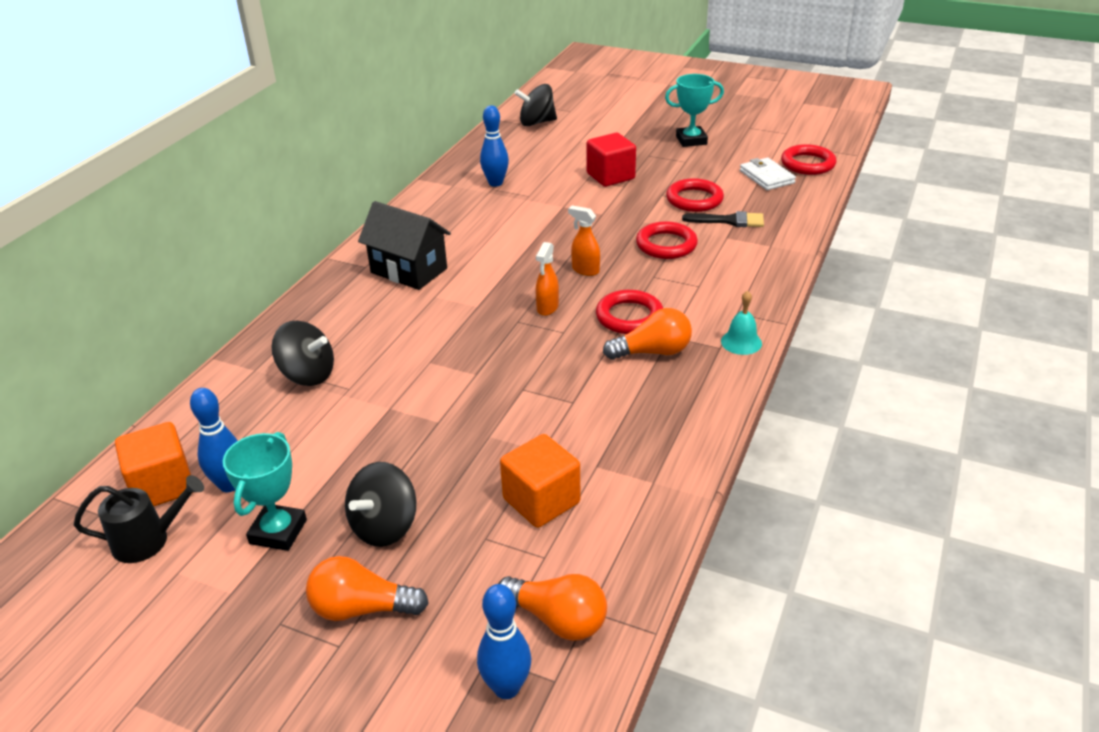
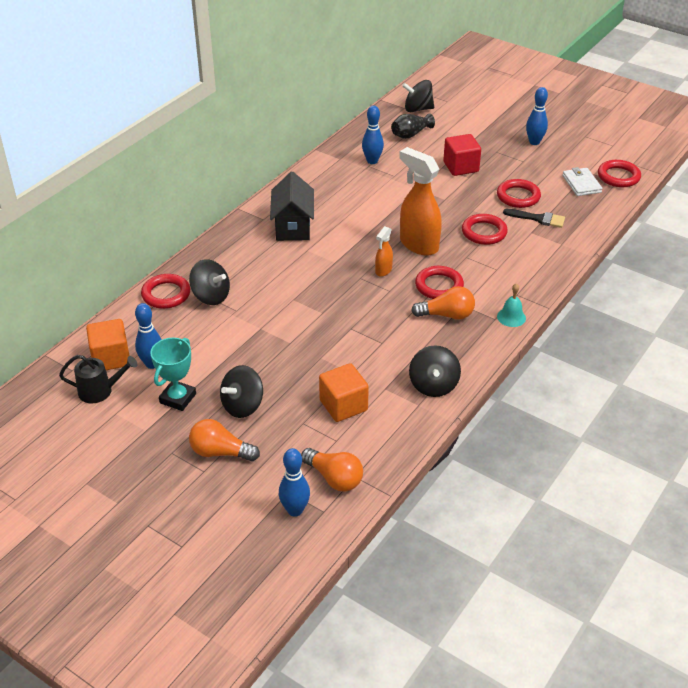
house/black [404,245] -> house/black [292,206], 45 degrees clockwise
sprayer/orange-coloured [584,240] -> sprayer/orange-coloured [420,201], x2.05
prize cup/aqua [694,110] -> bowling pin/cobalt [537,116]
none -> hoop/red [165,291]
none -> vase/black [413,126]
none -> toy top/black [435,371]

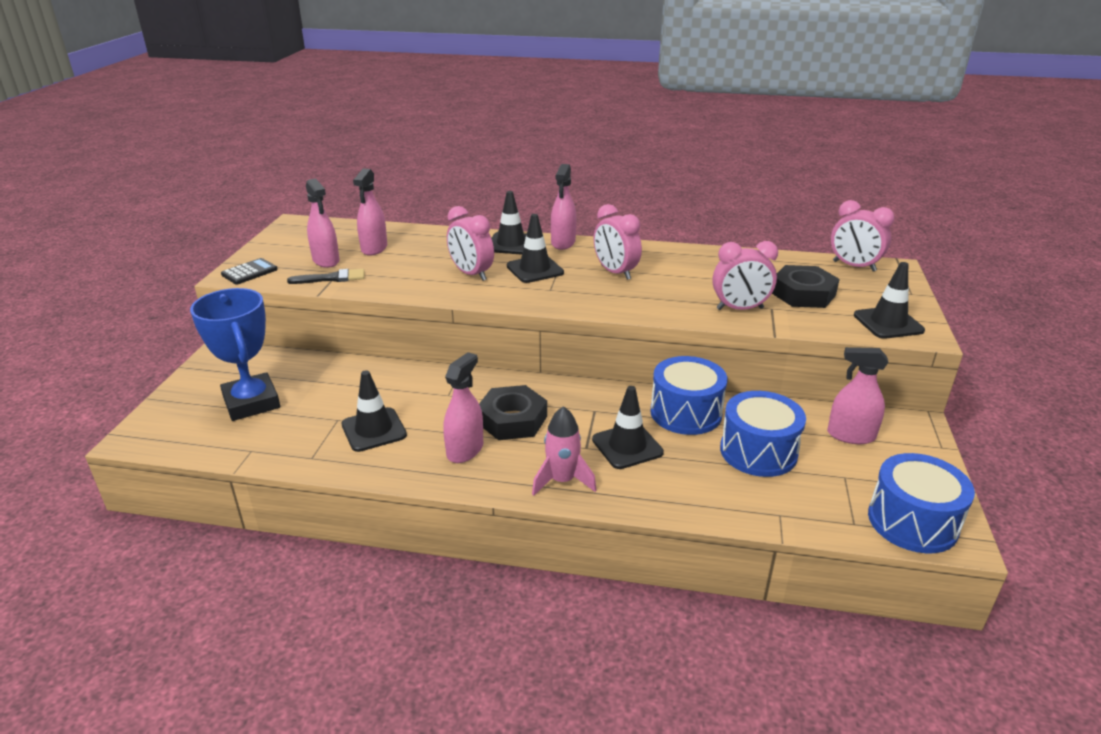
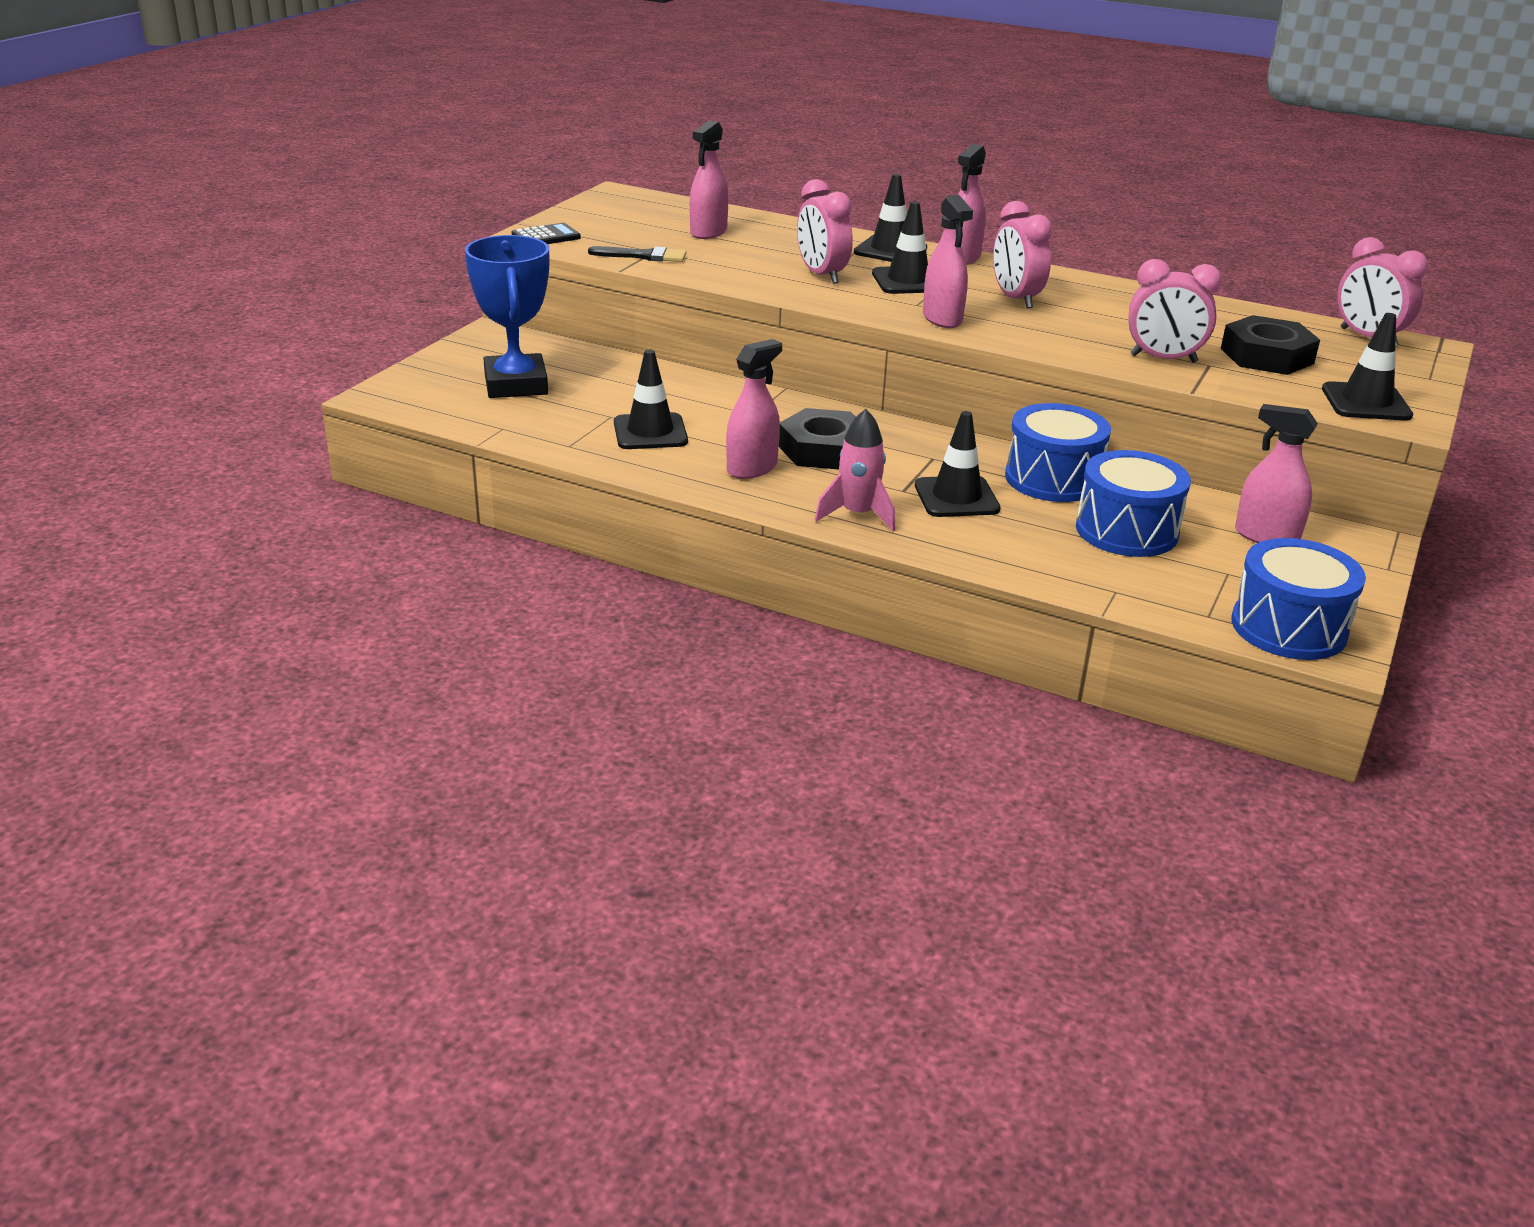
sprayer/rosy [323,223] -> sprayer/rosy [948,261], relocated

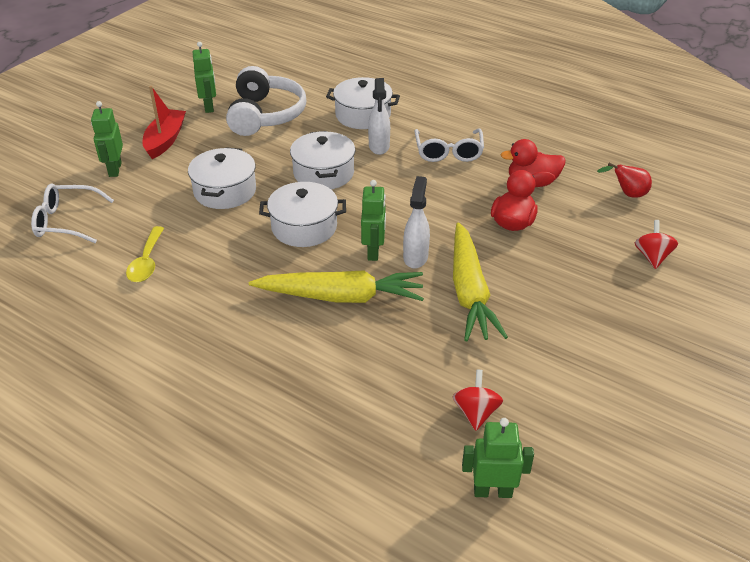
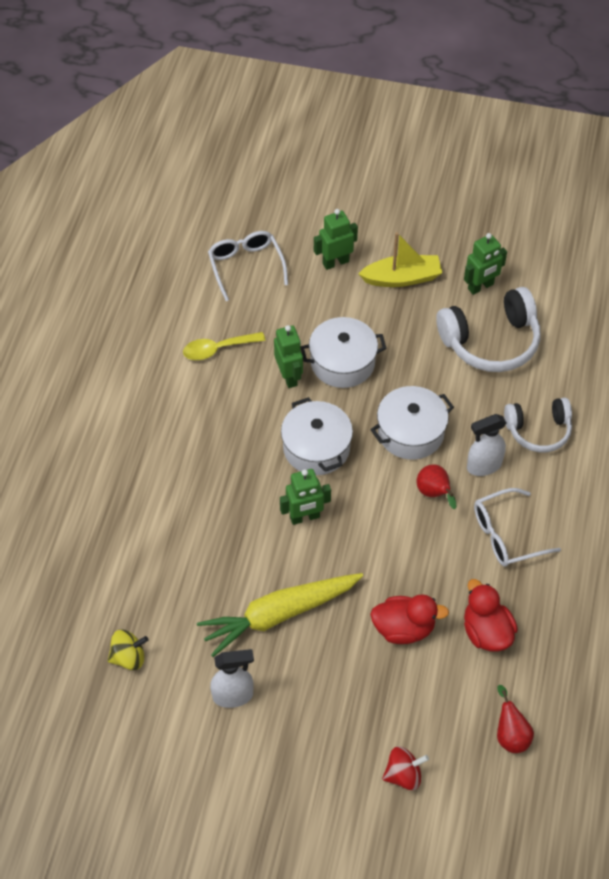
toy boat/red [164,122] -> toy boat/yellow [400,259]
carrot/yellow [336,286] -> none
cooking pot/pure white [363,103] -> over-ear headphones/pure white [538,425]
sprayer/pure white [416,222] -> sprayer/pure white [232,678], relocated
toy top/red [478,400] -> toy top/yellow [128,650]
robot figure/green [498,458] -> robot figure/green [288,356], relocated
none -> pear fruit/red [436,486]

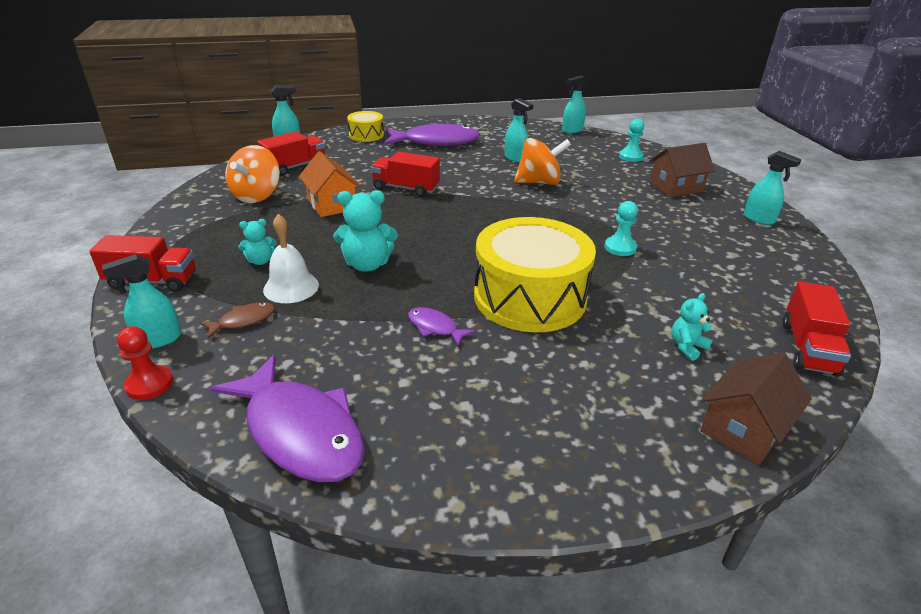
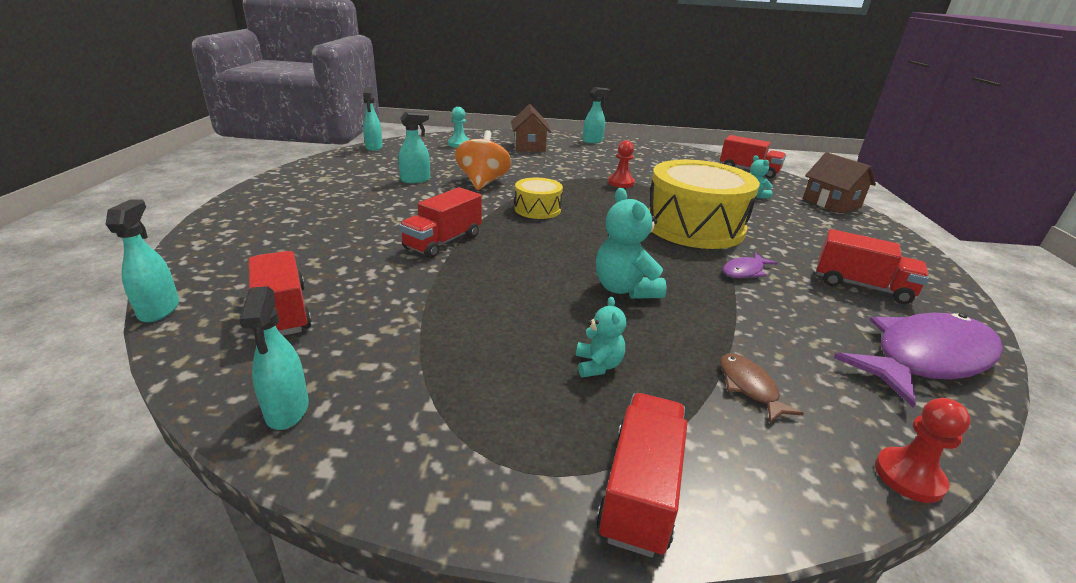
sprayer/aqua [141,301] -> sprayer/aqua [274,358], relocated
toy top/orange-coloured [252,174] -> none
bell/pure white [291,258] -> none
house/orange-coloured [329,184] -> none
stuffed bear/aqua [365,231] -> stuffed bear/aqua [631,243], 150 degrees clockwise
toy drum/yellow [365,126] -> toy drum/yellow [539,198], relocated
fish/purple [432,135] -> none
pawn/aqua [621,228] -> pawn/red [621,164]
none -> truck/red [872,266]

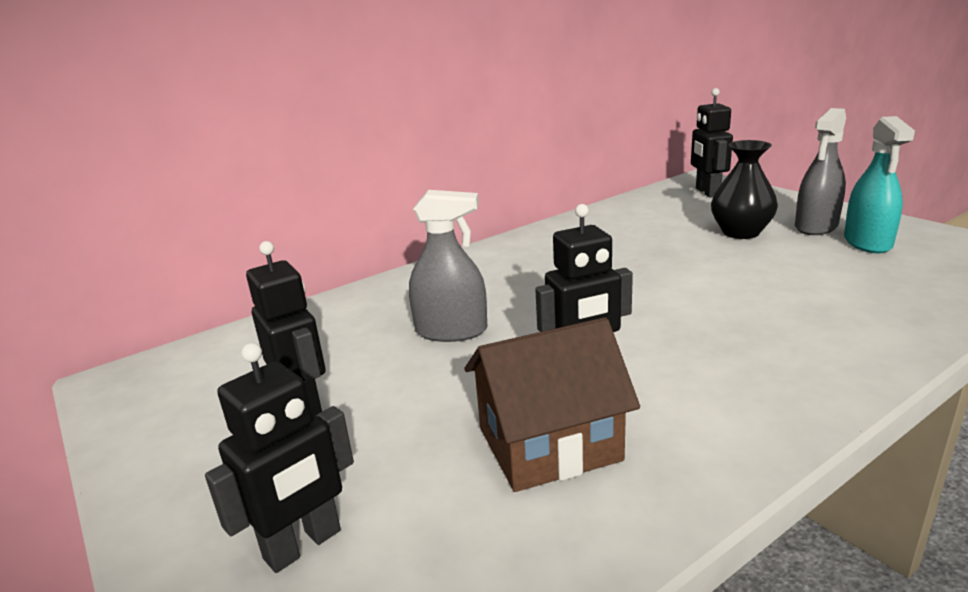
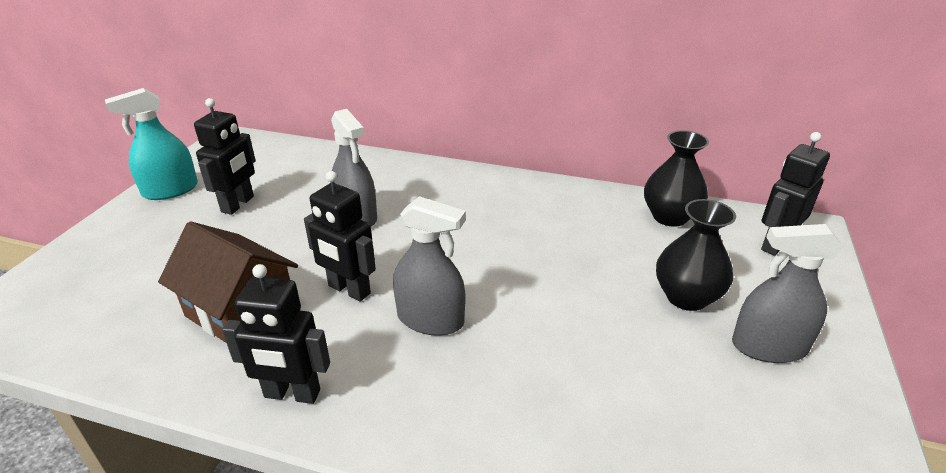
robot figure/black [279,458] -> robot figure/black [276,334], relocated
sprayer/aqua [879,184] -> sprayer/aqua [151,144], relocated
none -> sprayer/grey [429,266]
none -> vase/black [676,178]

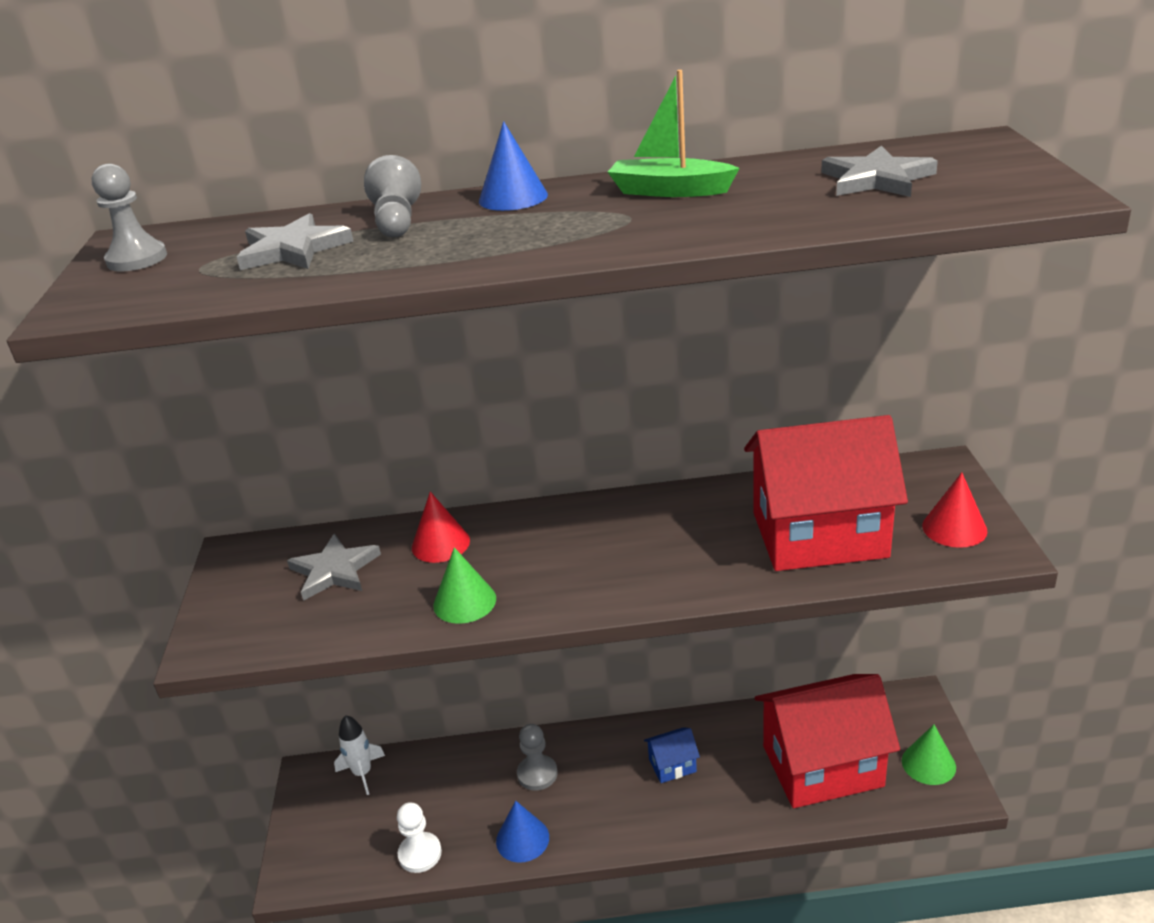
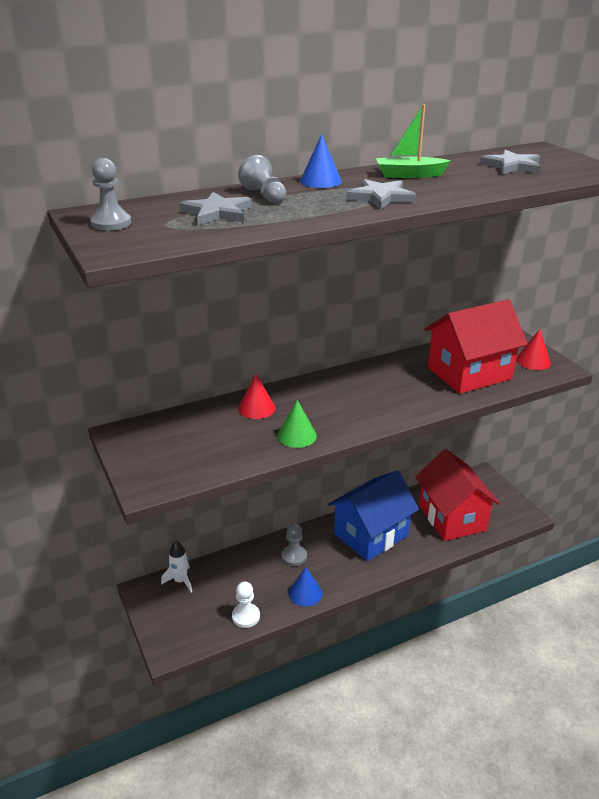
star/grey [334,567] -> star/grey [381,194], relocated
house/cobalt [672,755] -> house/cobalt [373,516], x2.44
house/red [827,741] -> house/red [457,495], 75 degrees counterclockwise
solid cone/green [929,755] -> none

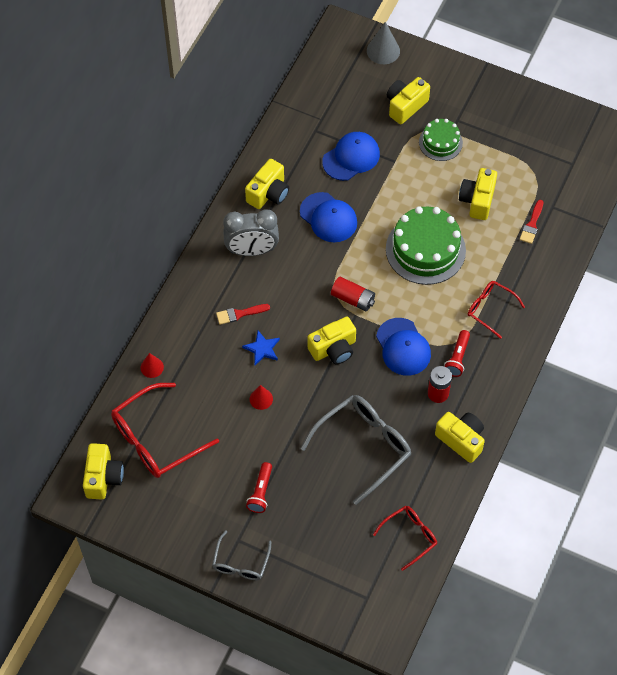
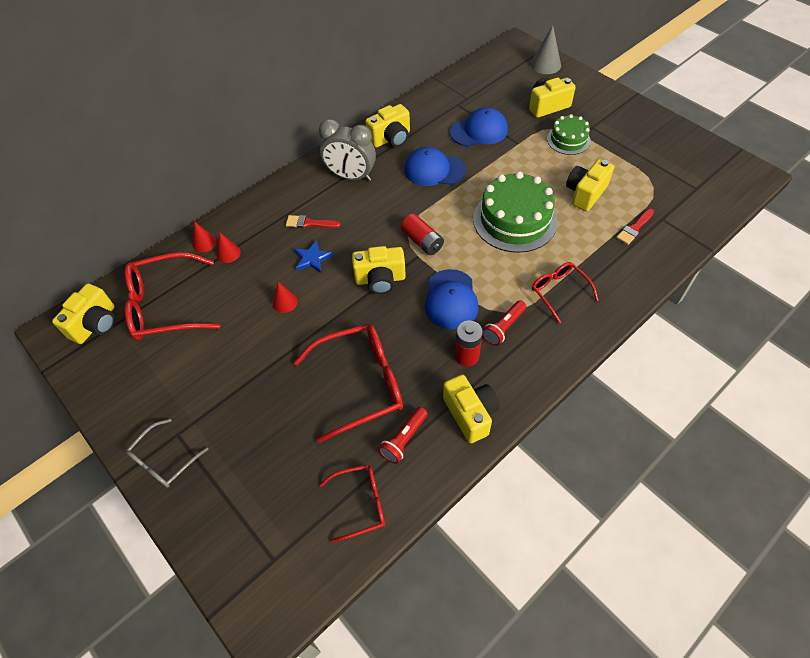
pocket torch/red [259,487] -> pocket torch/red [403,435], relocated
peaked cap/cobalt [328,217] -> peaked cap/cobalt [435,166], 120 degrees clockwise
spectacles/grey [356,450] -> spectacles/red [348,383]
none -> solid cone/red [229,247]

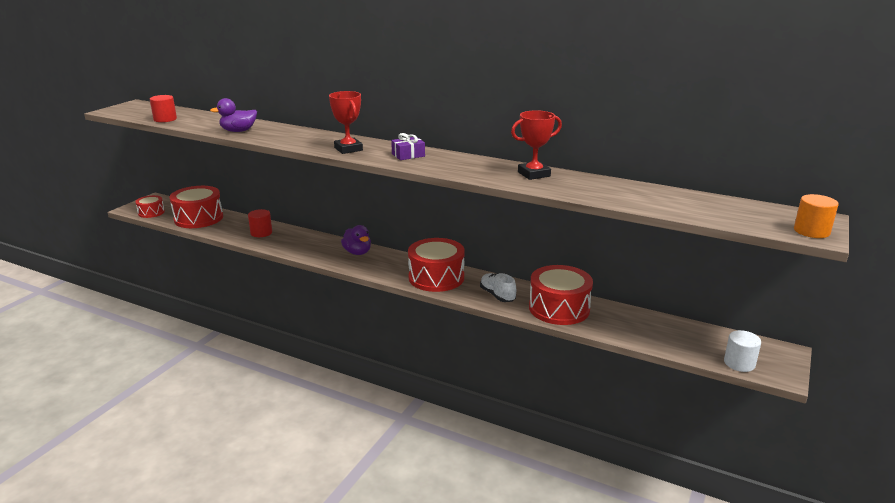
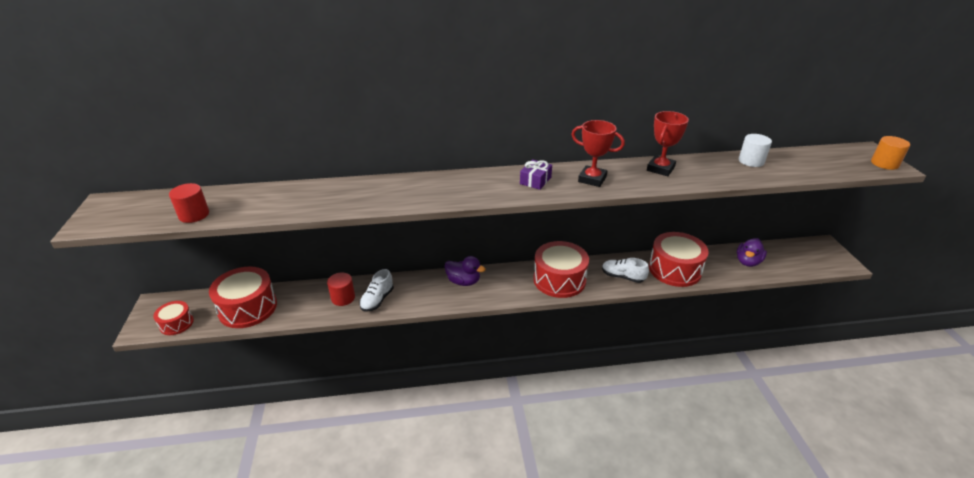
duck/purple [233,115] -> duck/purple [752,252], relocated
prize cup/red [346,122] -> prize cup/red [598,153], relocated
solid cylinder/pure white [742,351] -> solid cylinder/pure white [755,150], relocated
none -> lace-up shoe/pure white [376,290]

